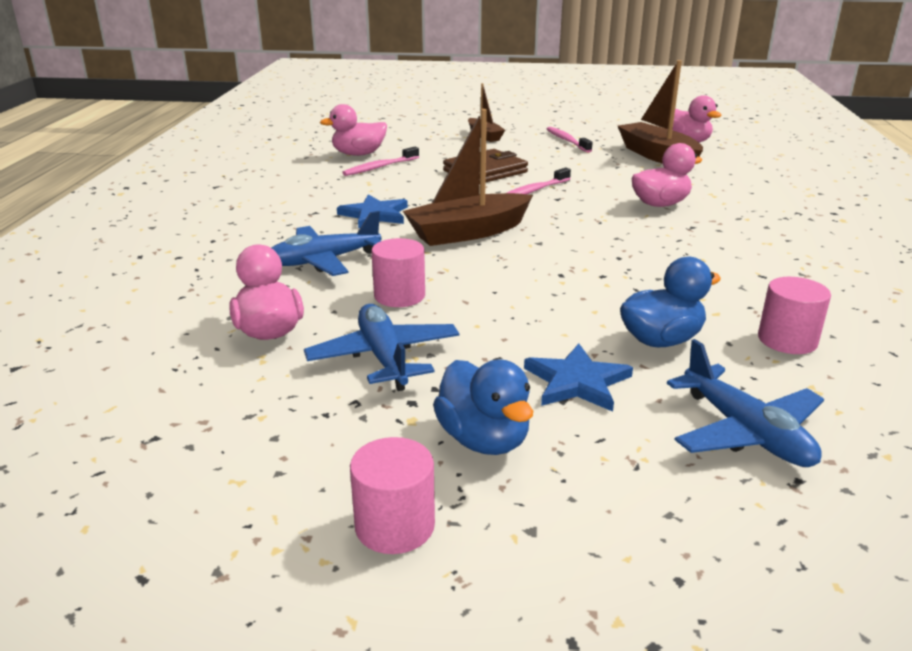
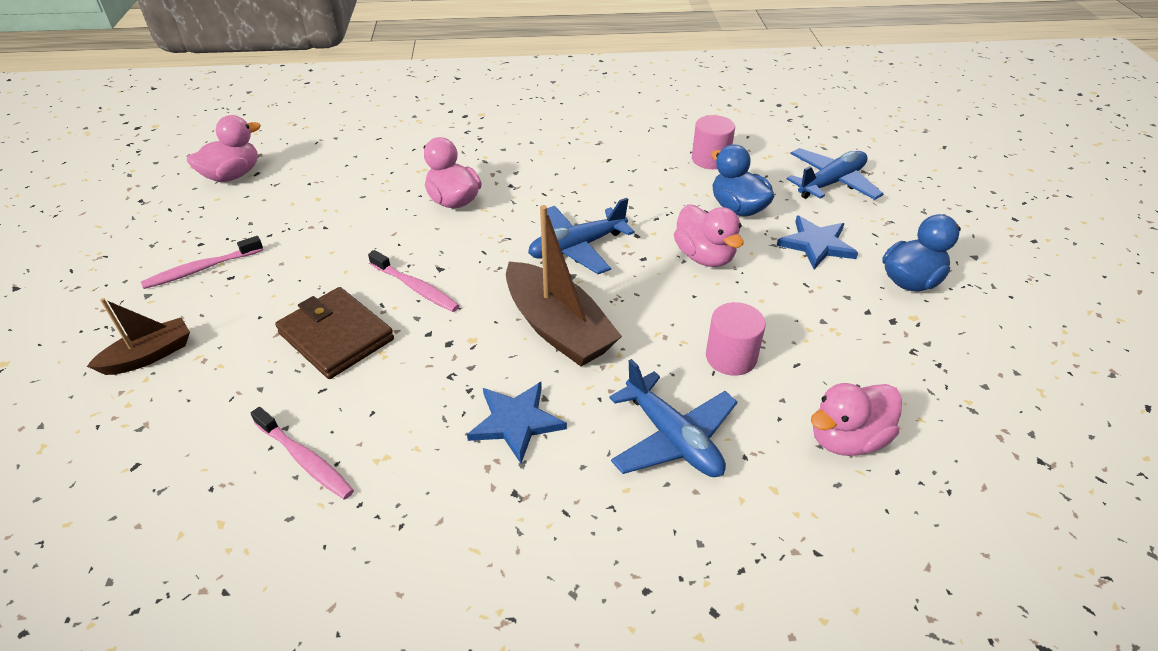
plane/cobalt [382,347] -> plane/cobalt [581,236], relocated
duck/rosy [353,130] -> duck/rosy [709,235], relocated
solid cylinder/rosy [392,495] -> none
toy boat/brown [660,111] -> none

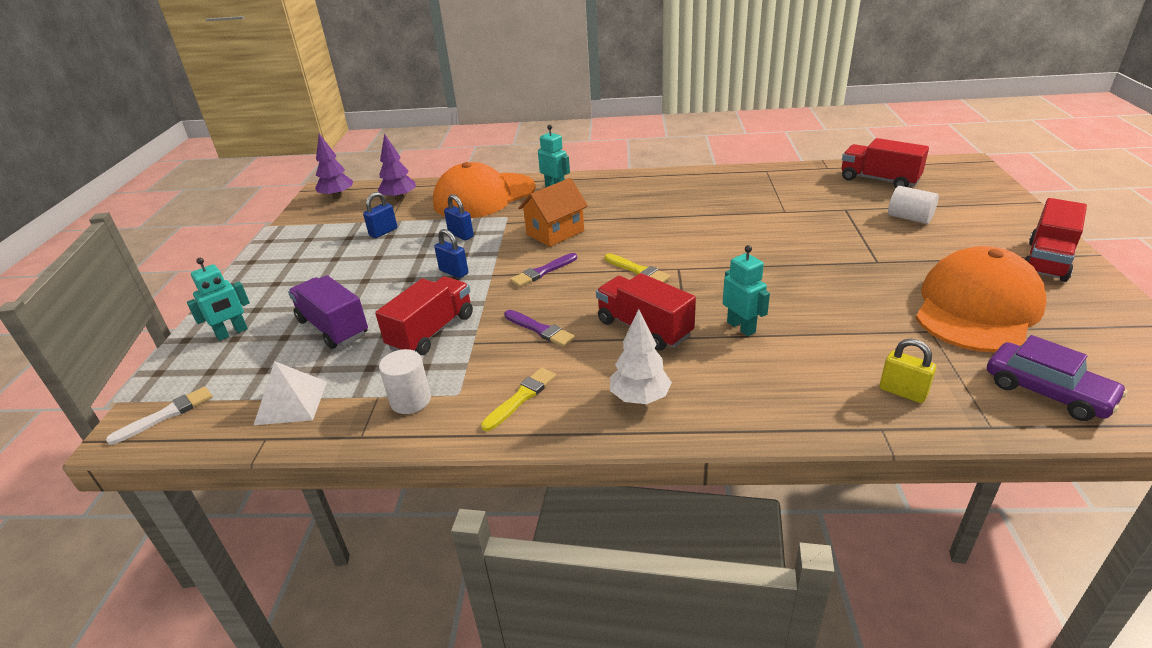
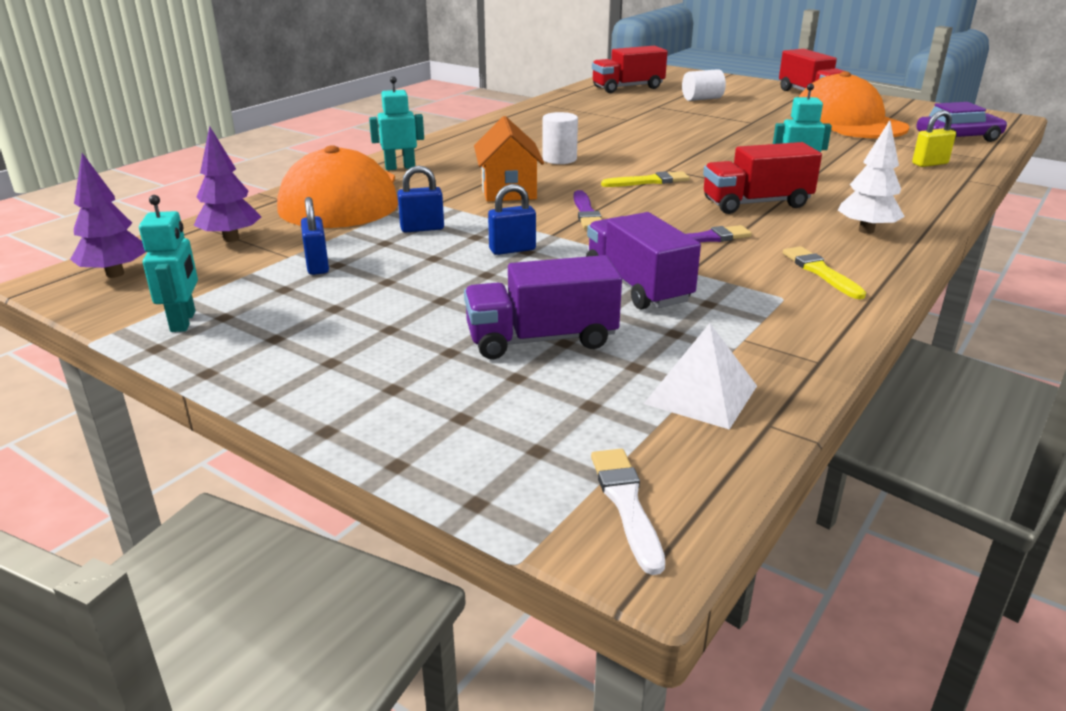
robot figure/aqua [218,299] -> robot figure/aqua [168,263], relocated
truck/red [424,316] -> truck/purple [643,261]
solid cylinder/pure white [405,381] -> solid cylinder/pure white [560,138], relocated

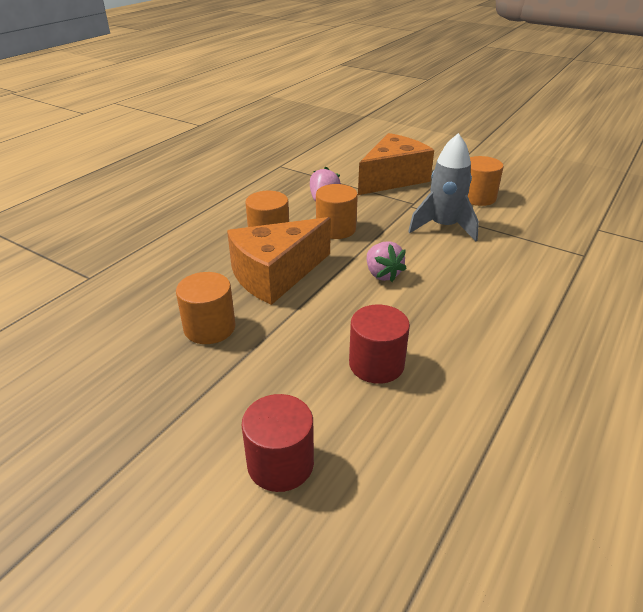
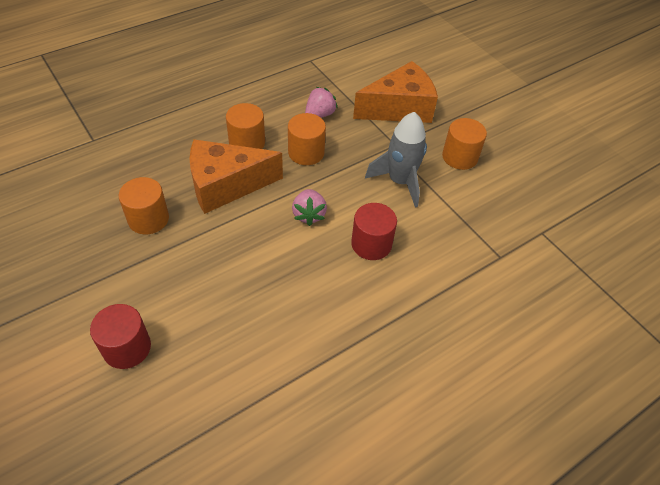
solid cylinder/red [379,344] -> solid cylinder/red [374,231], relocated

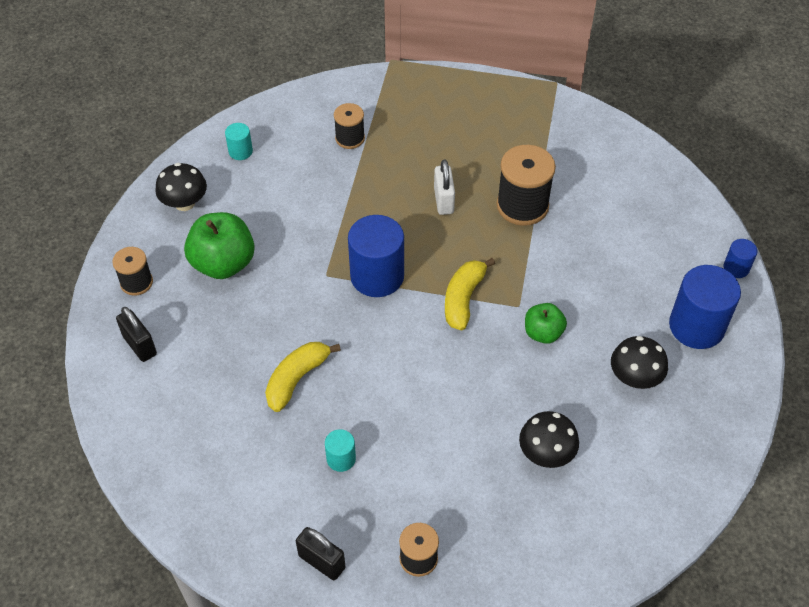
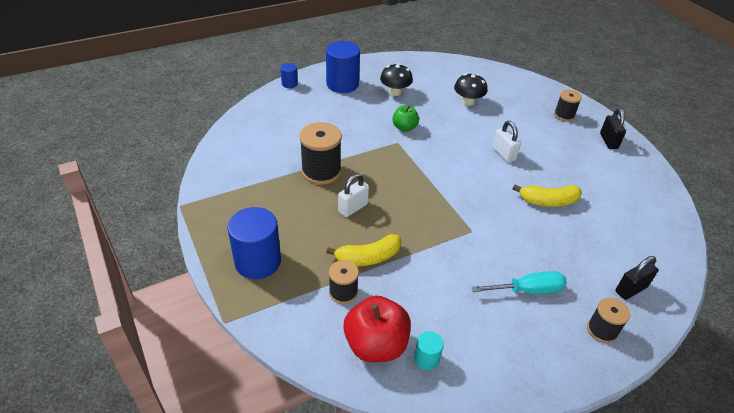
small lock/black [136,334] -> small lock/black [637,278], 45 degrees clockwise
mushroom/black [181,187] -> none
apple/green [219,245] -> hand screwdriver/aqua [519,282]
solid cylinder/aqua [340,450] -> none
solid cylinder/cobalt [376,256] -> solid cylinder/cobalt [254,243], relocated
banana/yellow [470,294] -> banana/yellow [363,250], relocated
none -> apple/red [377,329]
none -> small lock/pure white [506,142]

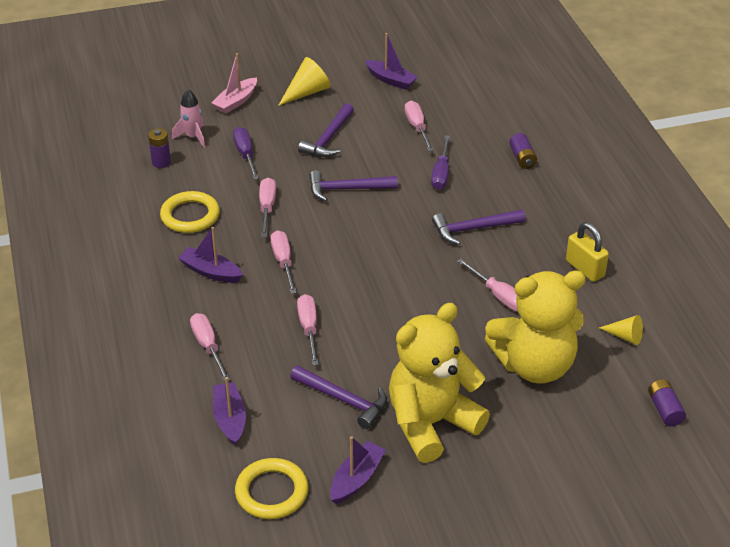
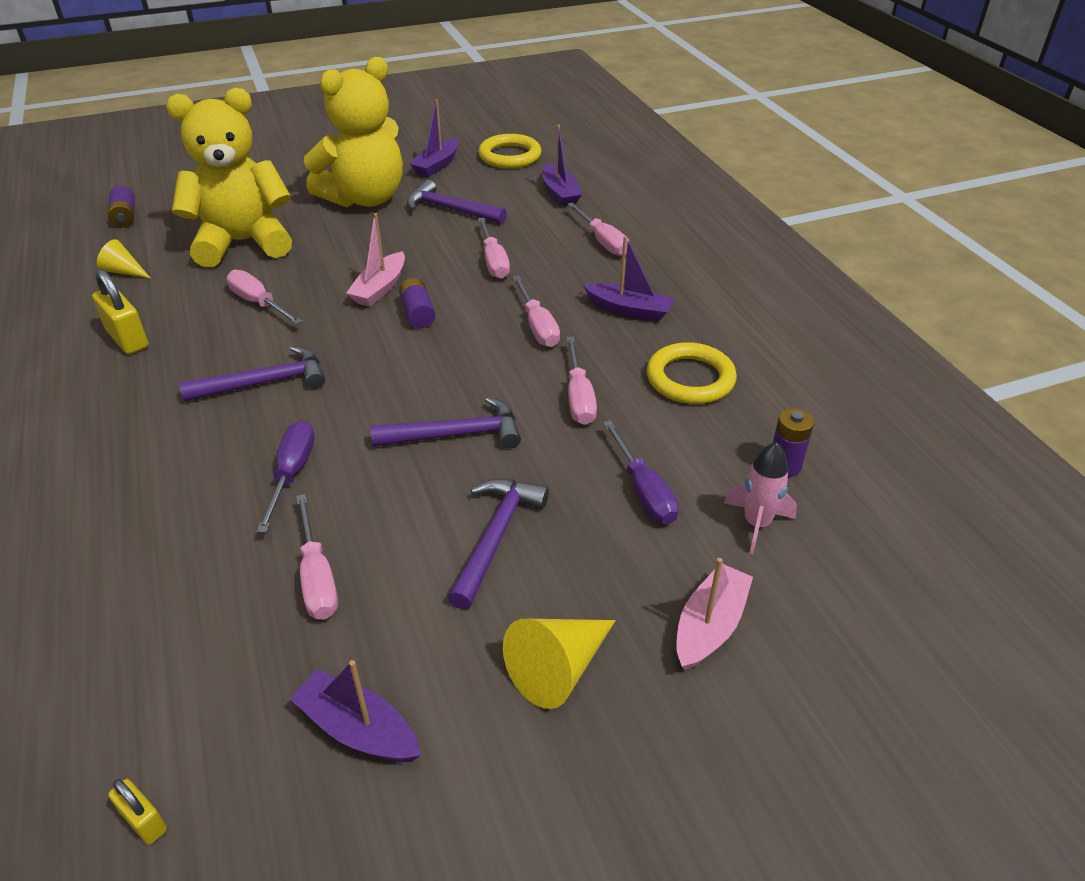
battery/purple [523,151] -> battery/purple [417,303], relocated
none -> small lock/yellow [137,812]
none -> toy boat/rosy [375,260]

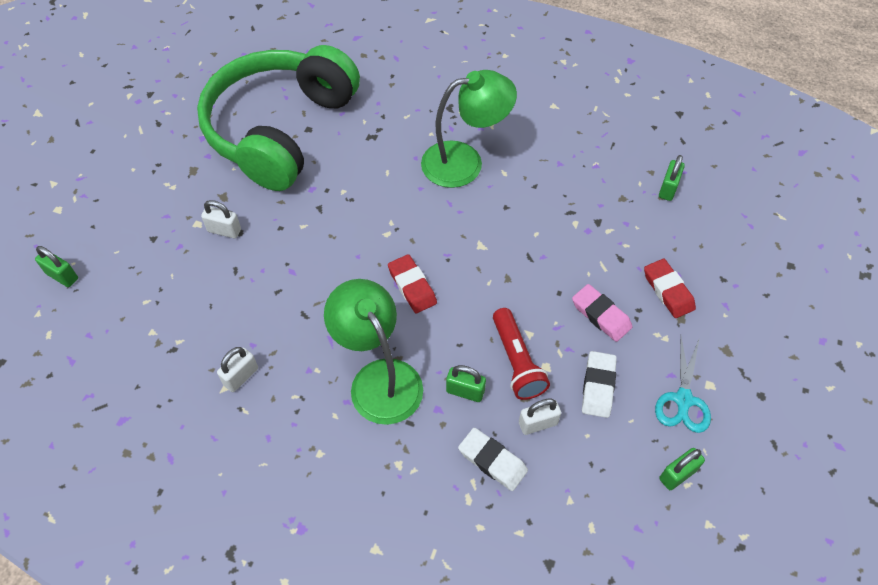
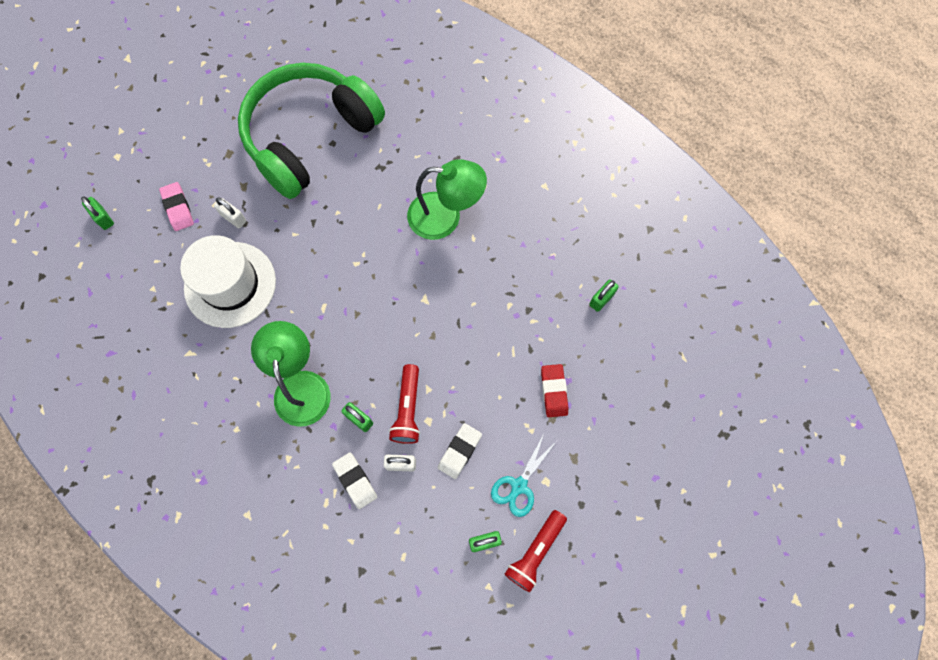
small lock/pure white [237,369] -> none
eraser/red [412,283] -> none
eraser/rosy [602,313] -> eraser/rosy [176,206], relocated
none -> top hat/pure white [228,281]
none -> pocket torch/red [535,551]

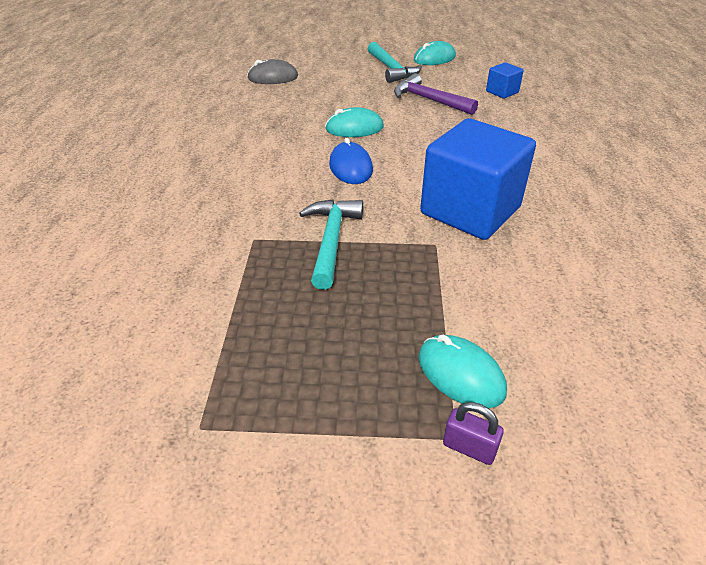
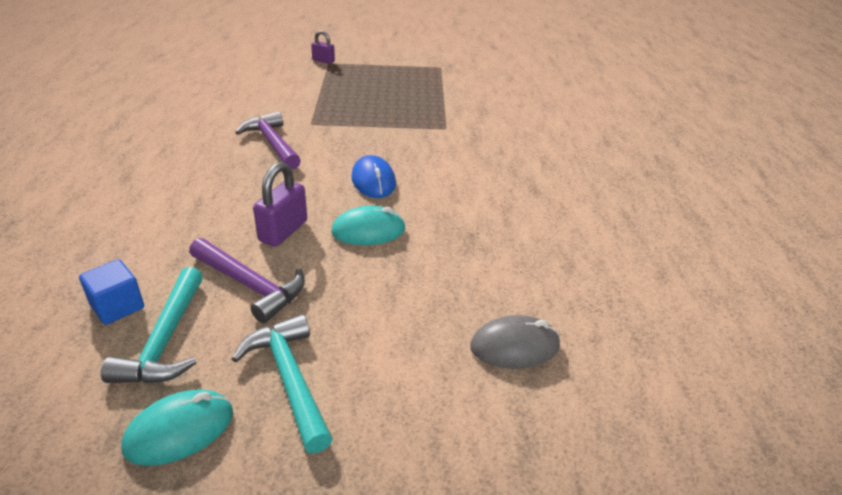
hammer/aqua [331,244] -> hammer/aqua [152,325], relocated
mouse/aqua [462,371] -> none
cube/cobalt [478,179] -> hammer/purple [268,140]
none -> small lock/purple [280,204]

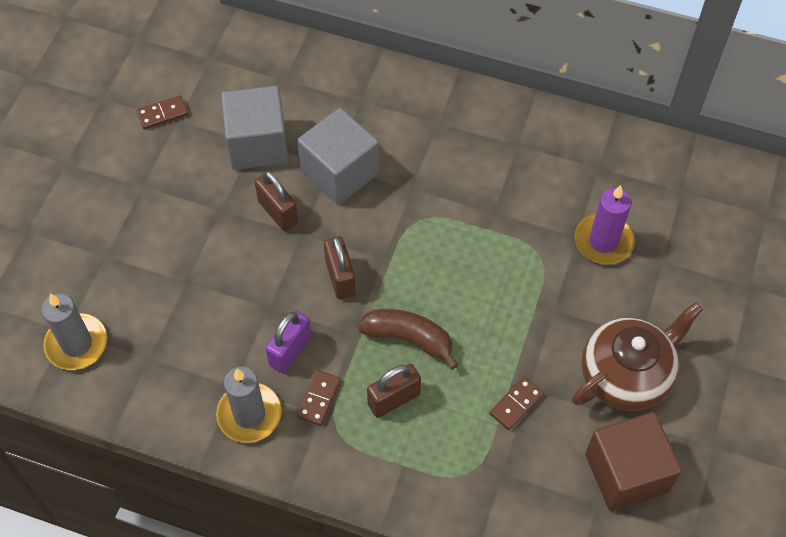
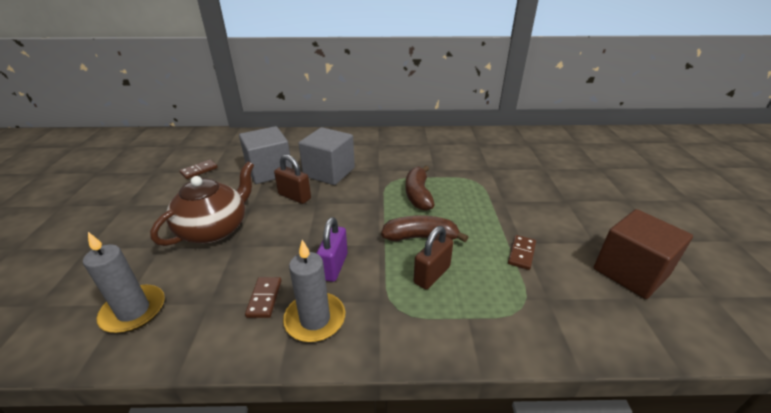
domino tile/brown [319,398] -> domino tile/brown [263,297], relocated
small lock/brown [340,267] -> none
china teapot/brown [637,356] -> china teapot/brown [202,204], relocated
pillar candle/purple [604,224] -> none
none -> banana/brown [420,188]

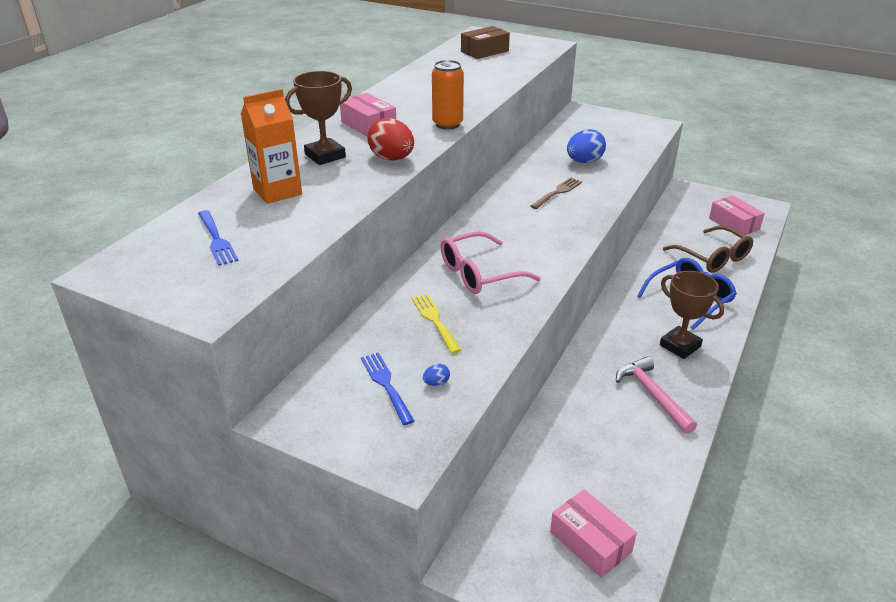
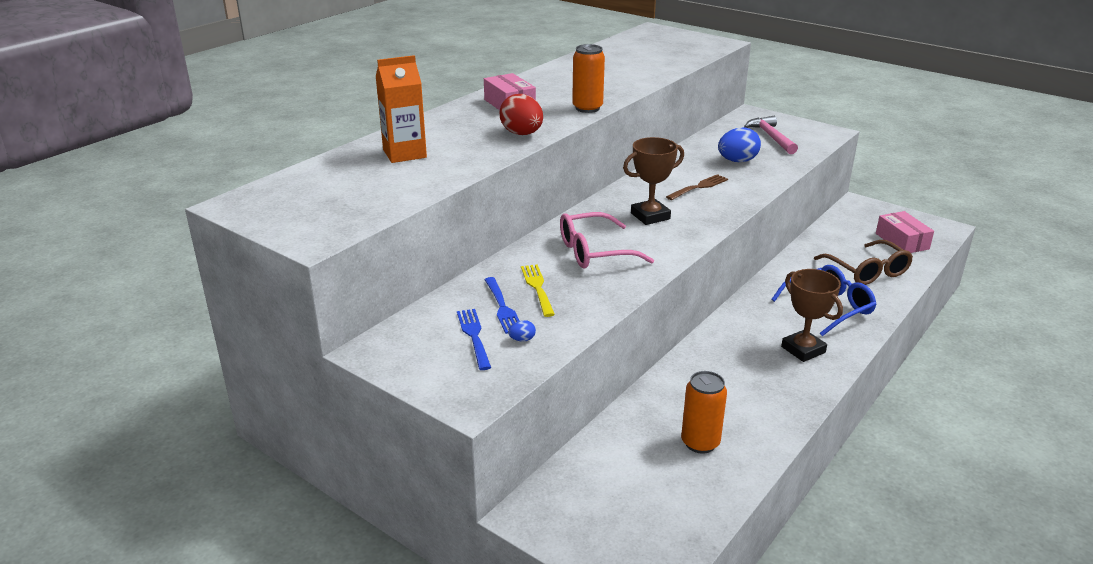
table fork/cobalt [218,238] -> table fork/cobalt [501,305], relocated
prize cup/brown [318,118] -> prize cup/brown [653,181], relocated
box/brown [485,42] -> none
box/rosy [593,533] -> none
hammer/rosy [656,395] -> hammer/rosy [771,135], relocated
none -> soda can/orange-coloured [704,412]

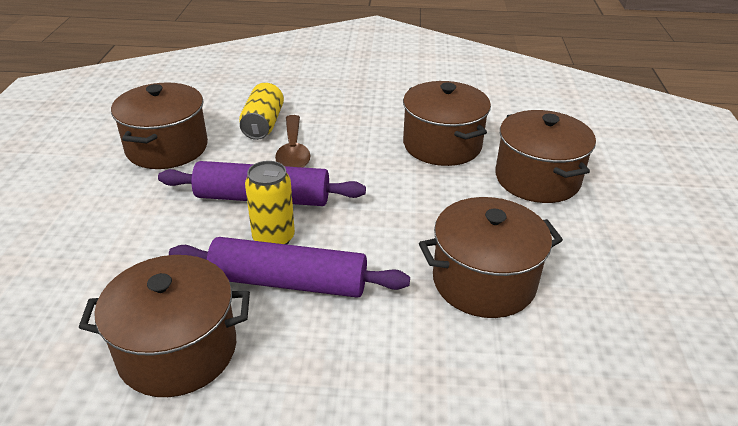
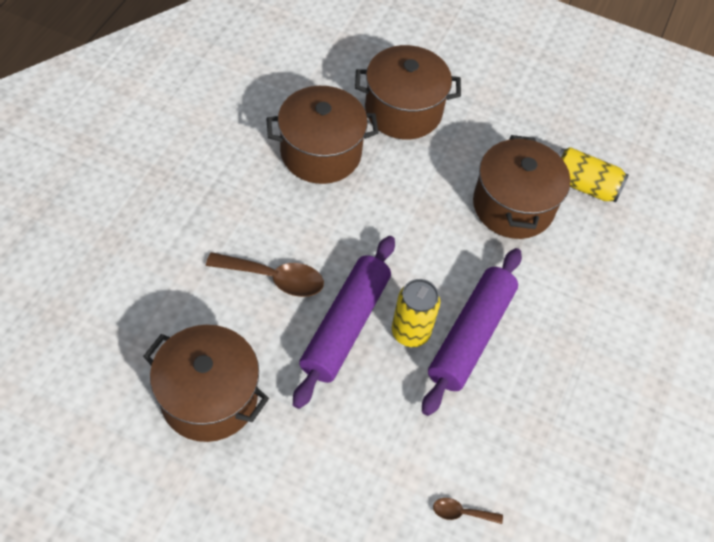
cooking pot/brown [164,326] -> none
soda can/yellow [261,111] -> soda can/yellow [594,175], relocated
none -> tablespoon/brown [468,511]

